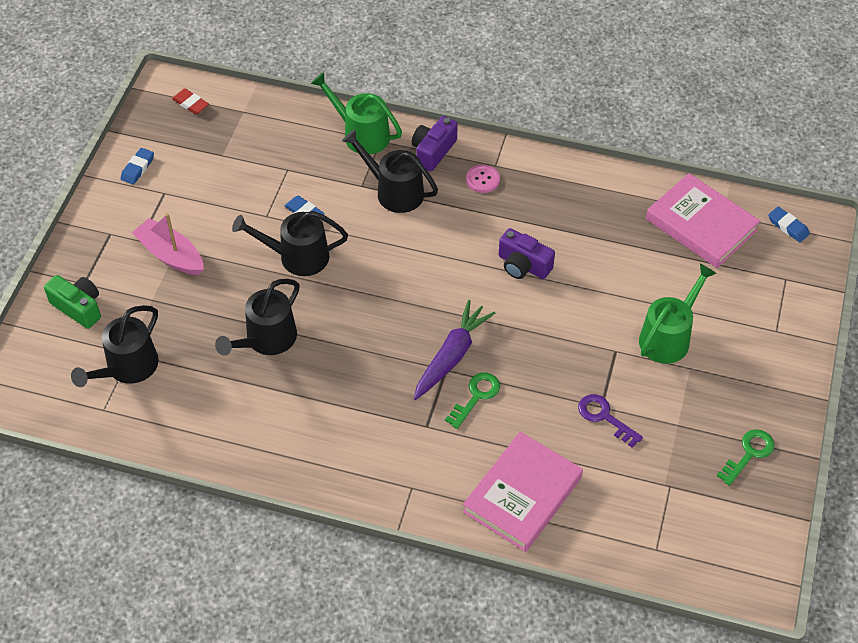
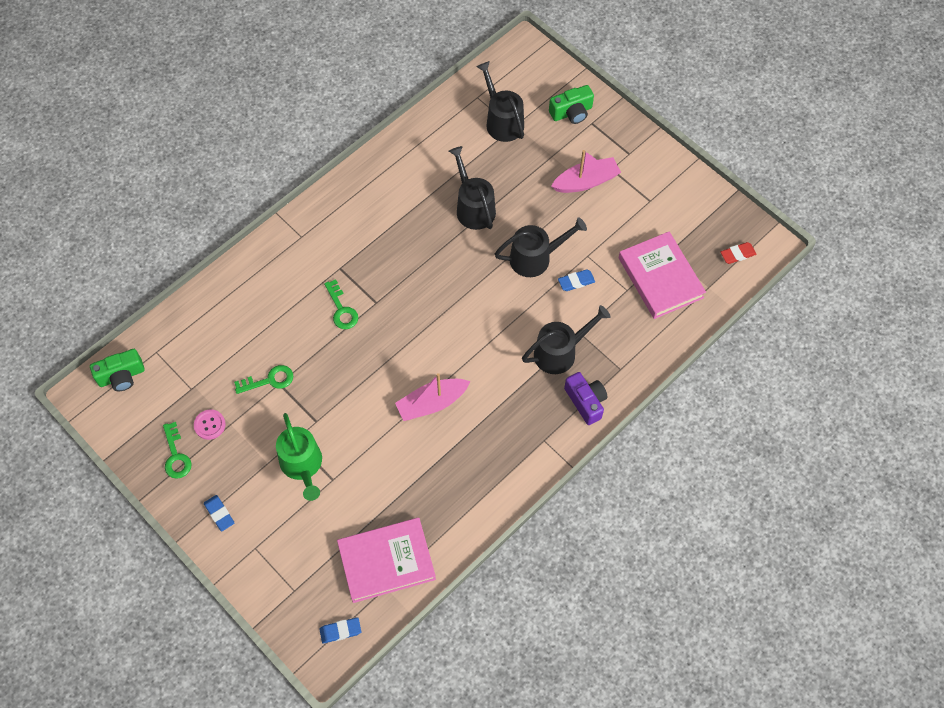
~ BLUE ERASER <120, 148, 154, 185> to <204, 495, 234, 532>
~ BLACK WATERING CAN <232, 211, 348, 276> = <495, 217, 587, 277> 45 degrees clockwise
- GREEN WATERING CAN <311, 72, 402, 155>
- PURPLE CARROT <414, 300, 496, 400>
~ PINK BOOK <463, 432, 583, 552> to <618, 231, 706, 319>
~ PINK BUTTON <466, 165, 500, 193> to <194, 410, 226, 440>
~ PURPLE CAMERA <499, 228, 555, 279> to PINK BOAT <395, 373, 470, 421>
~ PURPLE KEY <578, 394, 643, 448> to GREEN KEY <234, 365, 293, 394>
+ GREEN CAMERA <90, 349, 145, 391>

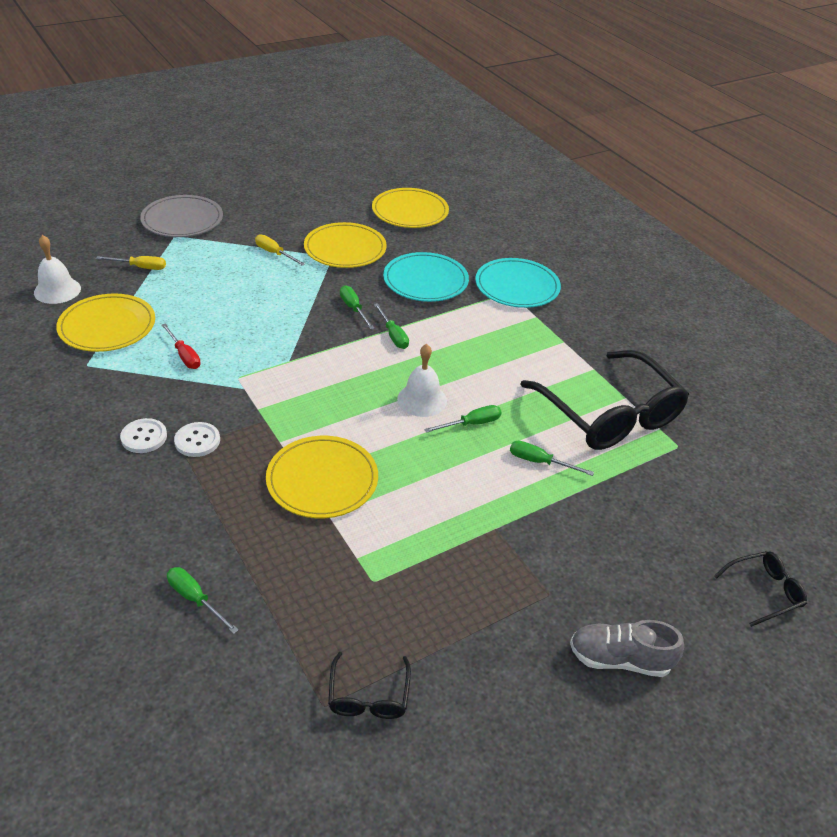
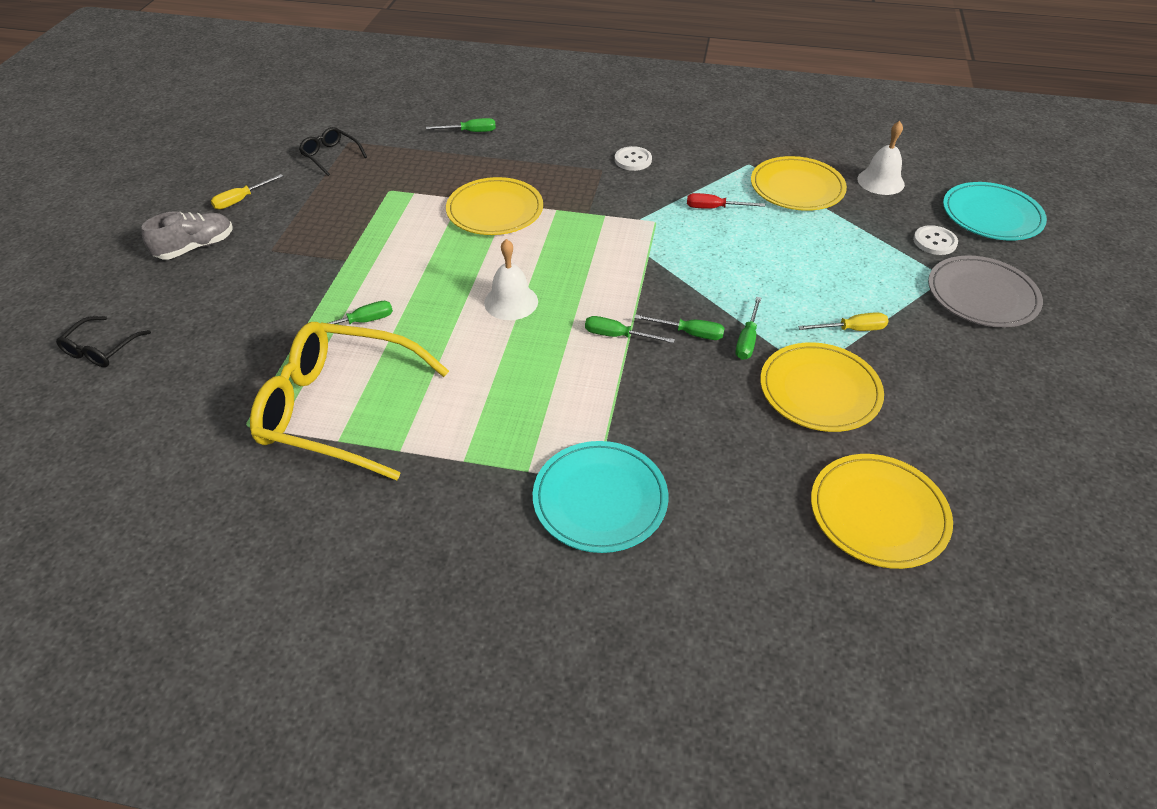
~ YELLOW SCREWDRIVER <96, 256, 166, 270> to <211, 174, 283, 209>
~ WHITE BUTTON <174, 422, 220, 457> to <913, 225, 958, 255>
~ TURQUOISE PLATE <383, 252, 469, 302> to <943, 182, 1047, 240>
~ GREEN SCREWDRIVER <424, 405, 501, 433> to <736, 297, 761, 360>
~ BLACK GLASSES <520, 350, 689, 450> to YELLOW GLASSES <250, 322, 449, 480>

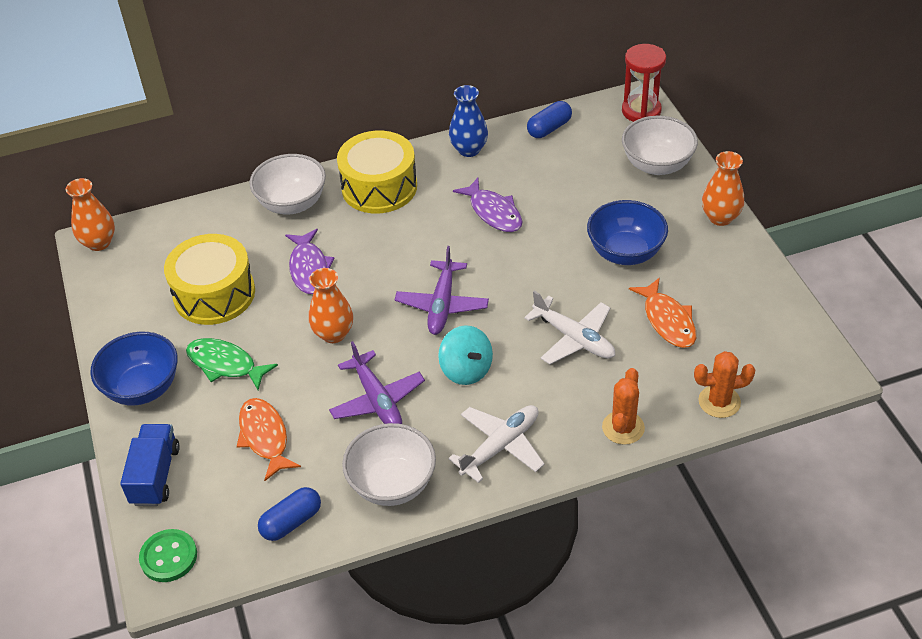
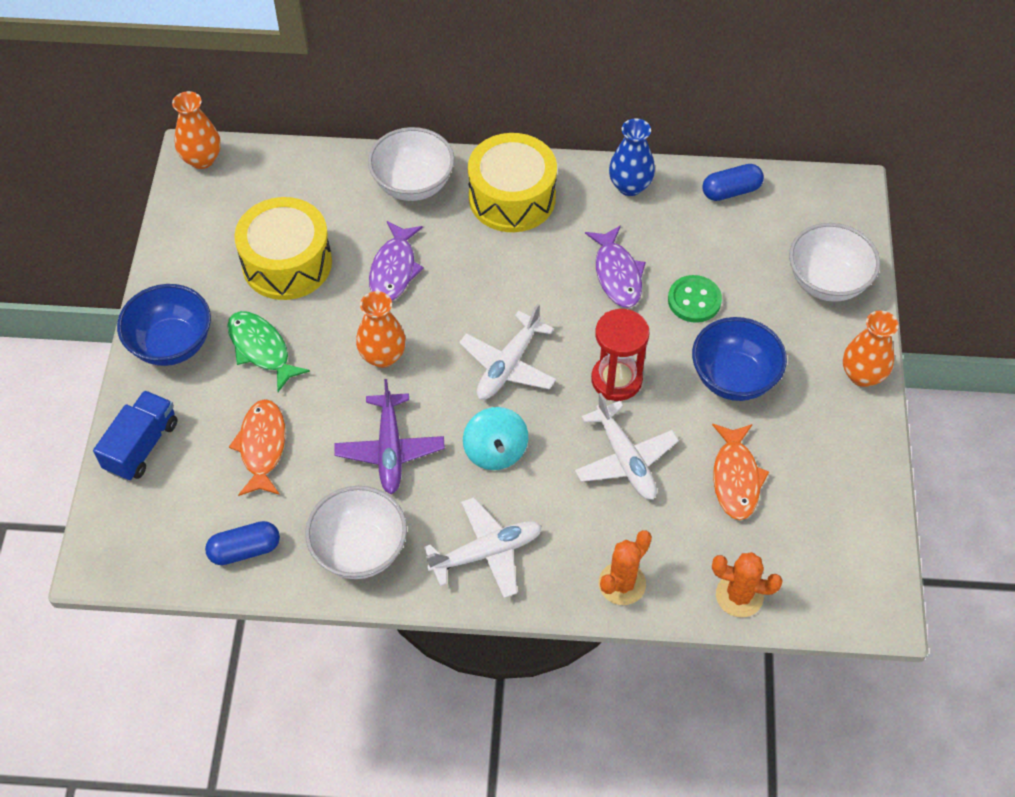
~ GREEN BUTTON <139, 529, 197, 582> to <668, 275, 722, 323>
~ PURPLE PLANE <395, 246, 489, 335> to WHITE PLANE <459, 304, 556, 400>
~ RED HOURGLASS <622, 44, 666, 122> to <591, 309, 649, 401>

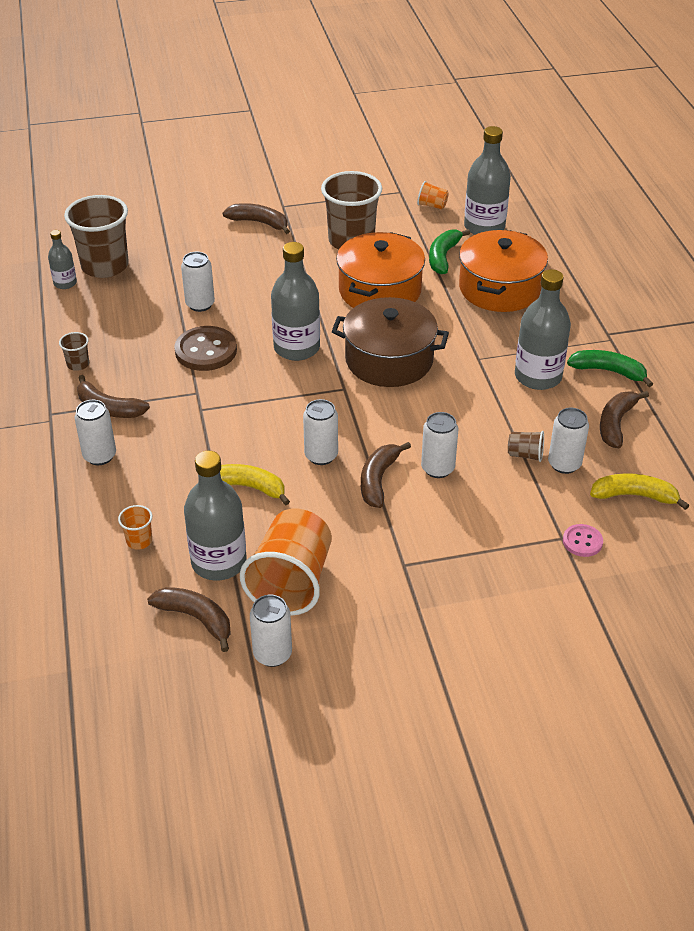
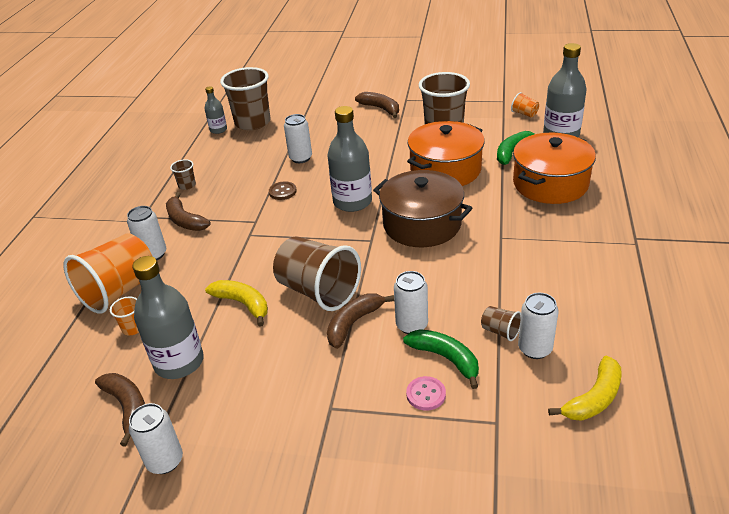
~ BROWN BUTTON <174, 326, 237, 371> = <269, 181, 297, 200> x0.55
~ ORANGE CUP <240, 509, 332, 616> to <63, 233, 153, 314>
~ WHITE CAN <303, 399, 338, 465> to BROWN CUP <273, 236, 361, 311>
- GREY BOTTLE <515, 269, 571, 390>
~ PINK BUTTON <563, 524, 603, 557> to <406, 376, 446, 411>
~ GREEN BANANA <567, 350, 653, 387> to <403, 329, 479, 389>
~ YELLOW BANANA <590, 473, 689, 510> = <548, 356, 622, 421> 105 degrees clockwise
- BROWN BANANA <600, 391, 649, 448>

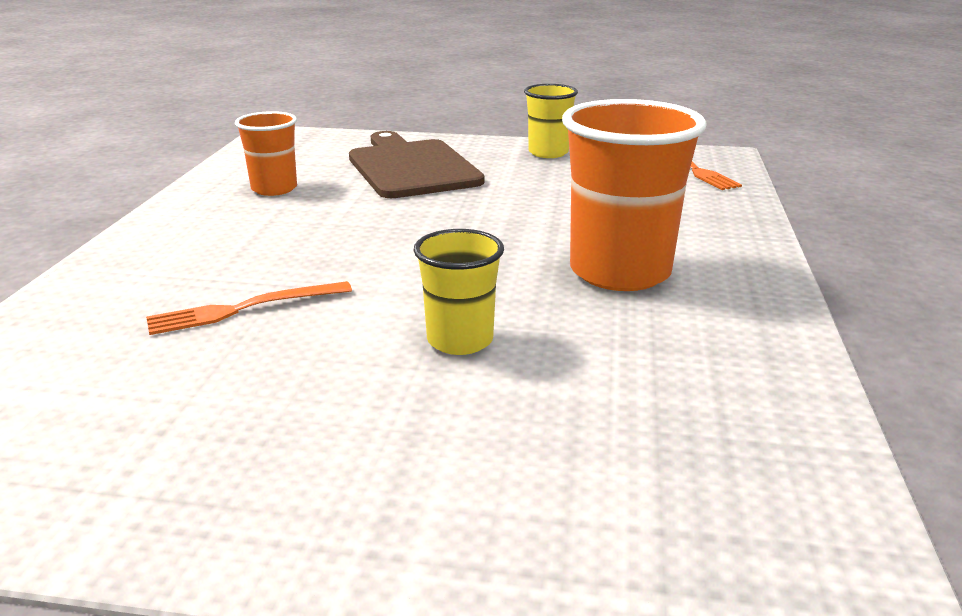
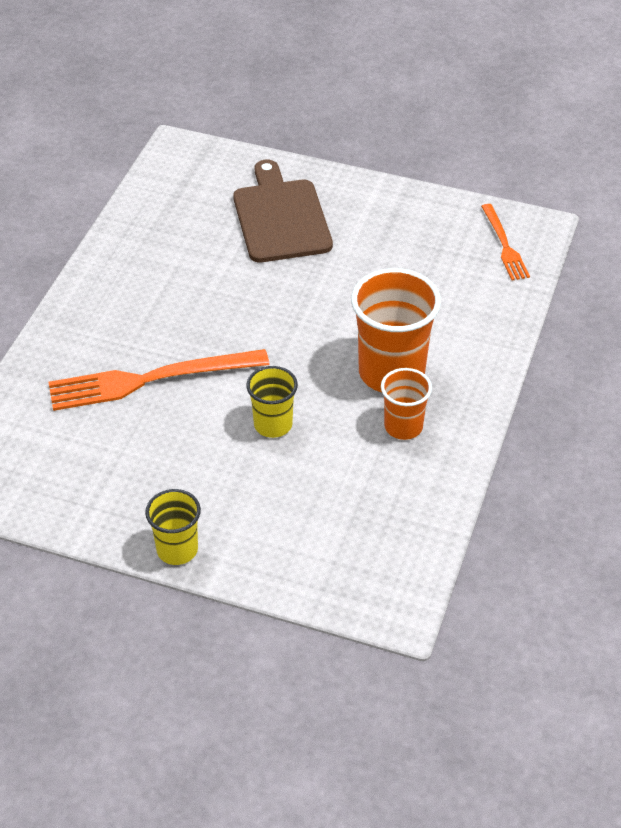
~ ORANGE FORK <146, 281, 352, 335> = <48, 349, 269, 411> x1.81
~ ORANGE CUP <235, 111, 297, 196> to <381, 368, 432, 440>
~ YELLOW CUP <524, 84, 578, 158> to <145, 489, 201, 565>

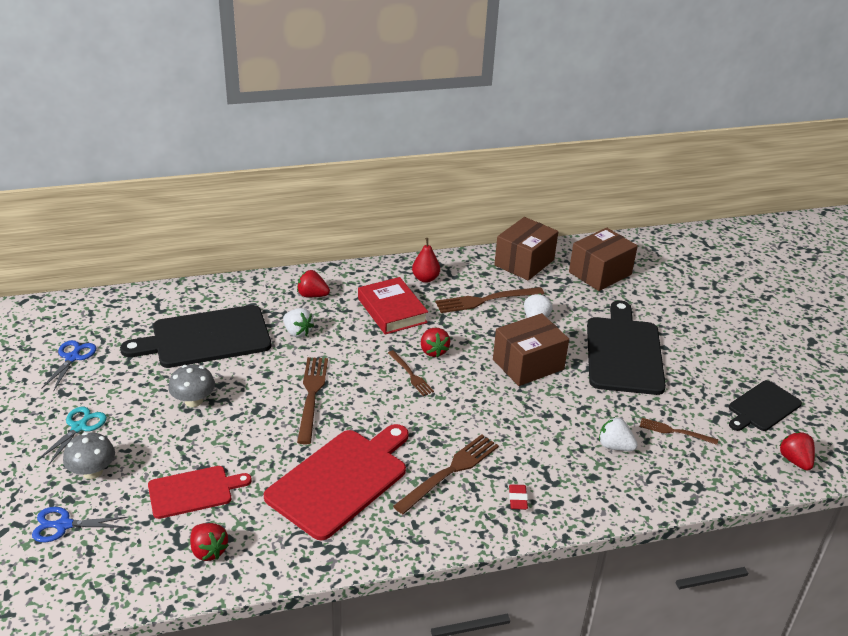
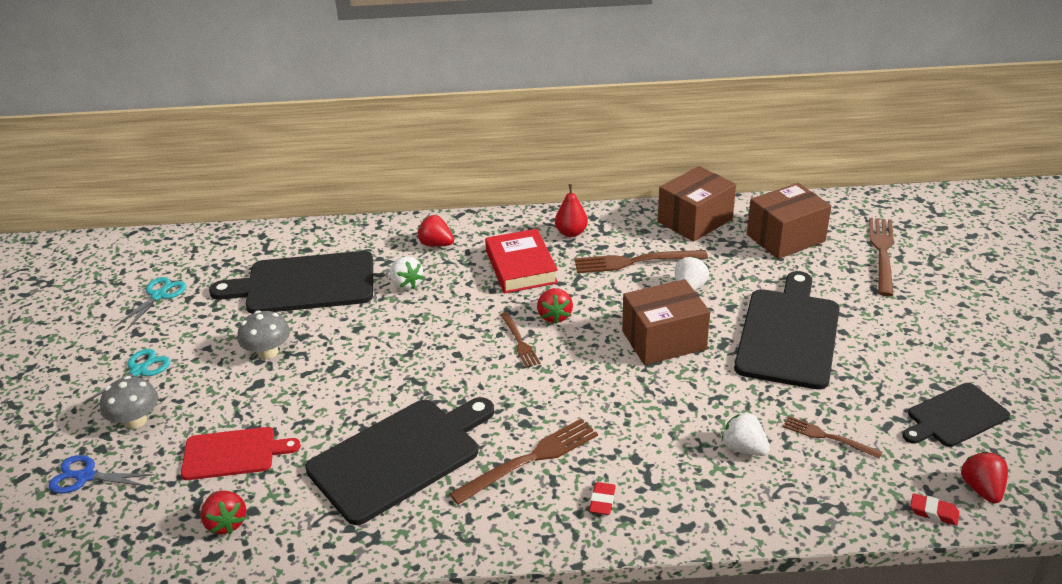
~ BLUE SCISSORS <41, 340, 96, 392> to TURQUOISE SCISSORS <115, 277, 186, 330>
~ RED CUTTING BOARD <264, 424, 409, 540> to BLACK CUTTING BOARD <305, 397, 494, 525>
~ BROWN FORK <297, 357, 328, 444> to <869, 218, 894, 296>
+ RED ERASER <910, 493, 959, 526>

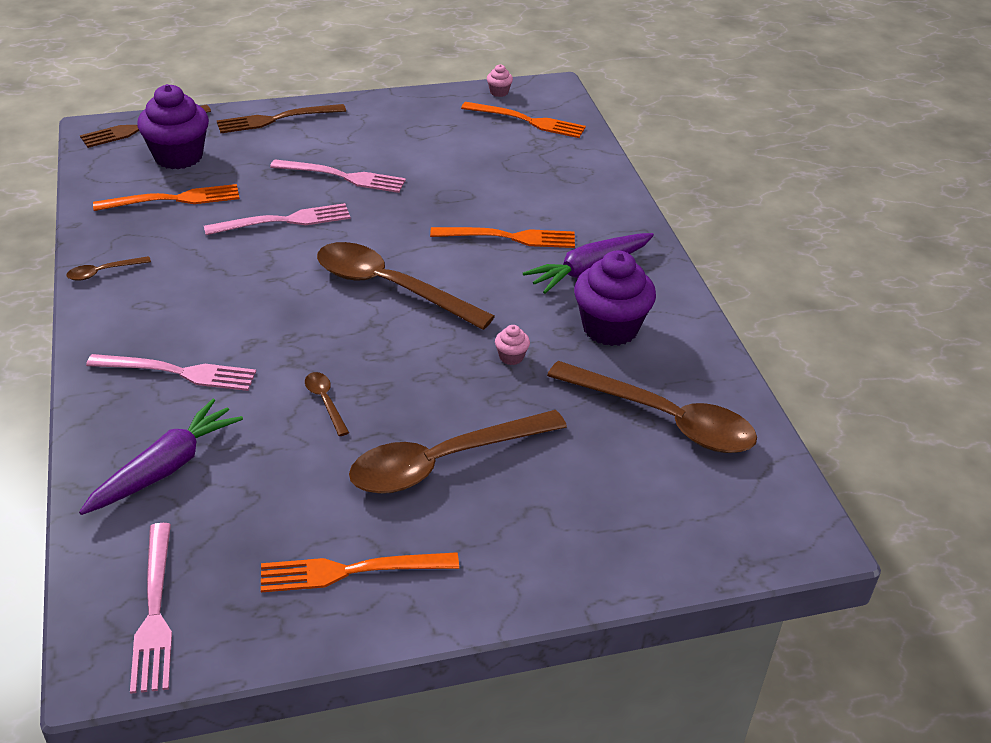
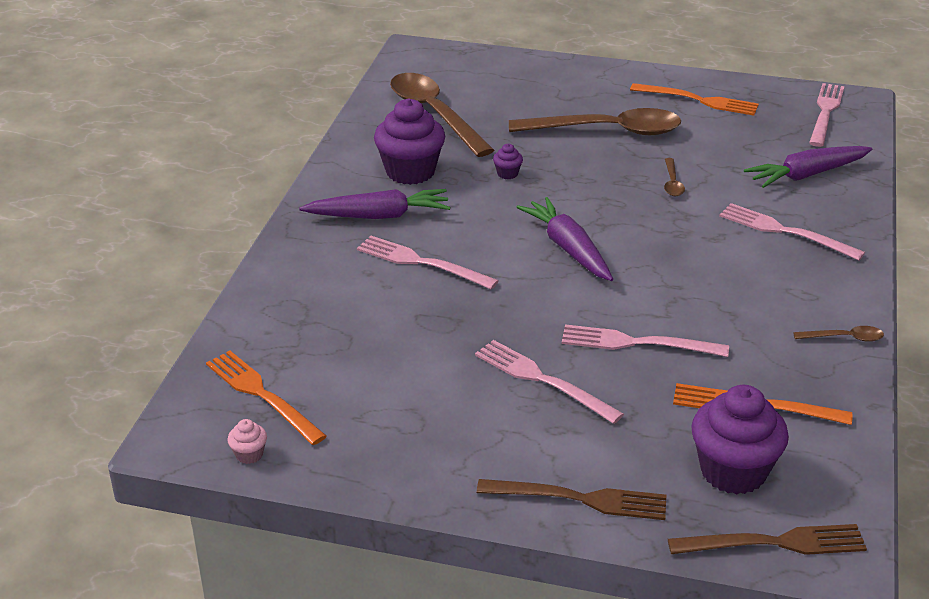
~ BROWN SPOON <317, 242, 495, 330> to PURPLE CARROT <517, 197, 613, 281>
~ ORANGE FORK <430, 227, 575, 248> to PINK FORK <357, 236, 499, 290>
~ PINK CUPCAKE <495, 325, 530, 365> to PURPLE CUPCAKE <493, 144, 523, 179>

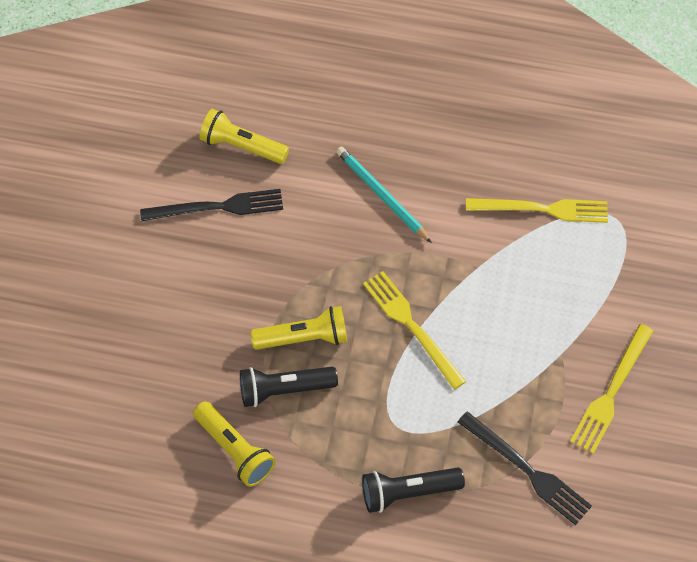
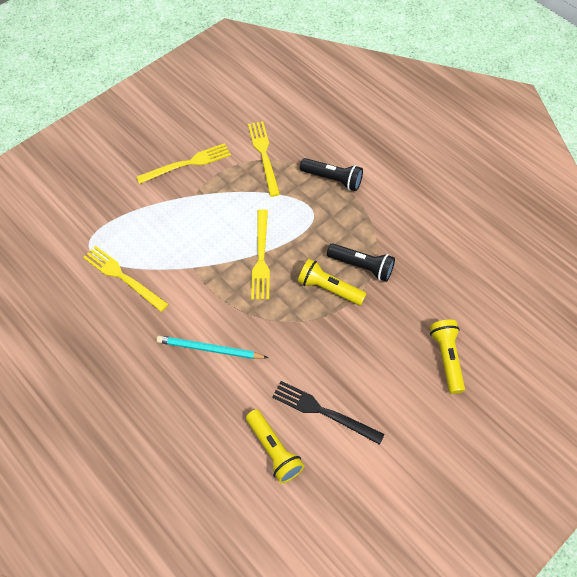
~ YELLOW FLASHLIGHT <193, 401, 276, 487> to <430, 320, 465, 394>
~ TURQUOISE PENCIL <336, 147, 432, 243> = <157, 336, 268, 359> 105 degrees clockwise
~ BLACK FORK <458, 411, 592, 525> to YELLOW FORK <248, 121, 280, 197>

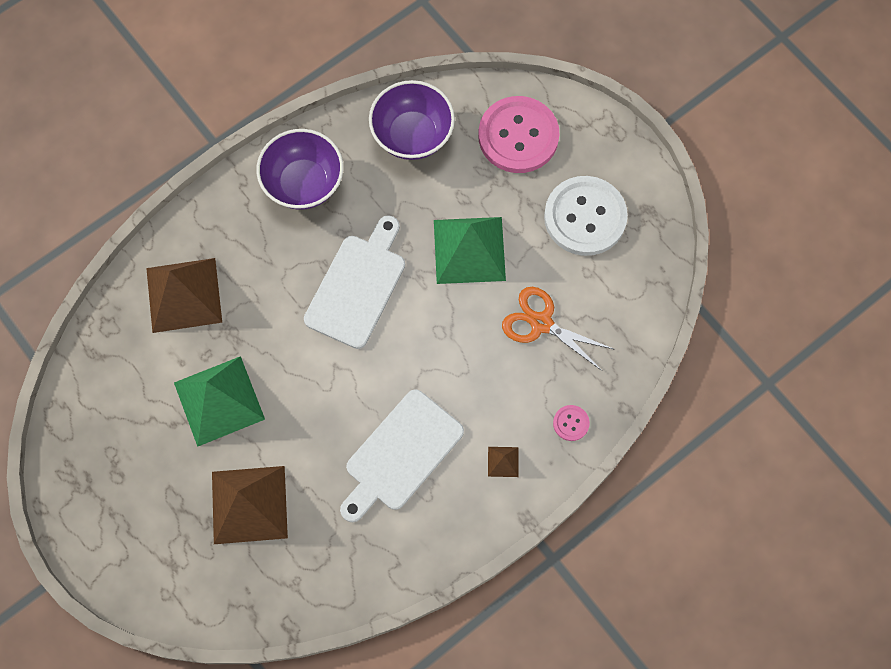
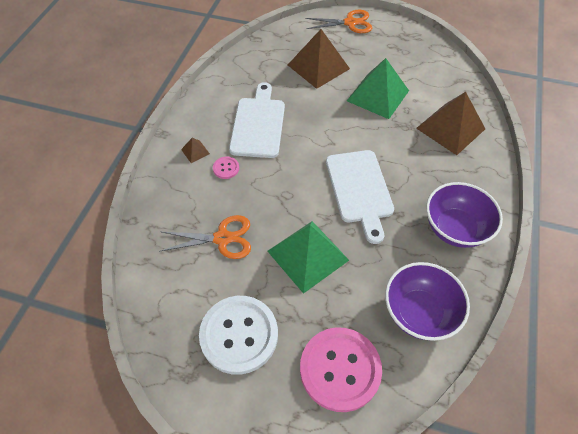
~ PINK BUTTON <553, 405, 590, 441> to <213, 157, 239, 179>
+ ORANGE SCISSORS <305, 10, 372, 33>

